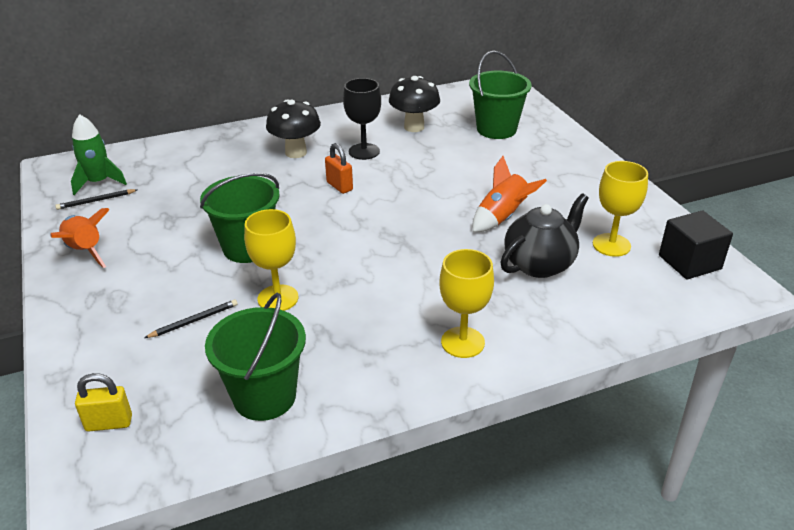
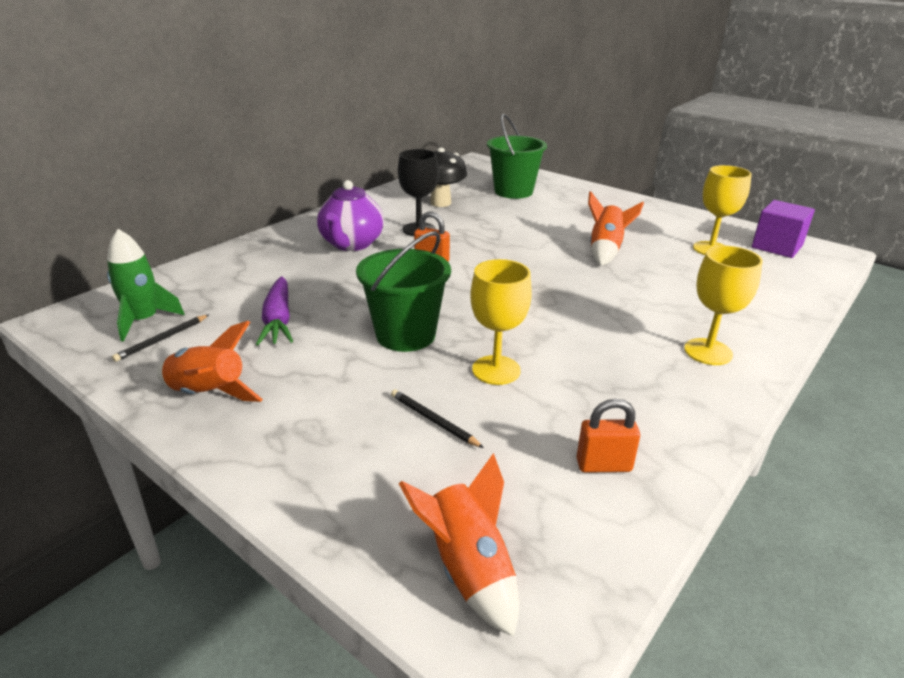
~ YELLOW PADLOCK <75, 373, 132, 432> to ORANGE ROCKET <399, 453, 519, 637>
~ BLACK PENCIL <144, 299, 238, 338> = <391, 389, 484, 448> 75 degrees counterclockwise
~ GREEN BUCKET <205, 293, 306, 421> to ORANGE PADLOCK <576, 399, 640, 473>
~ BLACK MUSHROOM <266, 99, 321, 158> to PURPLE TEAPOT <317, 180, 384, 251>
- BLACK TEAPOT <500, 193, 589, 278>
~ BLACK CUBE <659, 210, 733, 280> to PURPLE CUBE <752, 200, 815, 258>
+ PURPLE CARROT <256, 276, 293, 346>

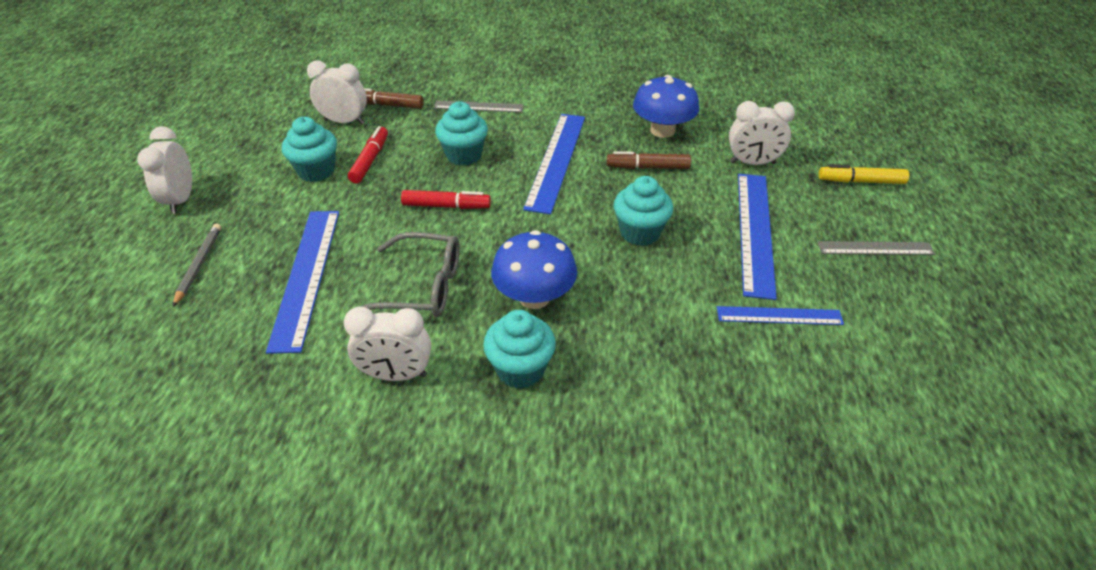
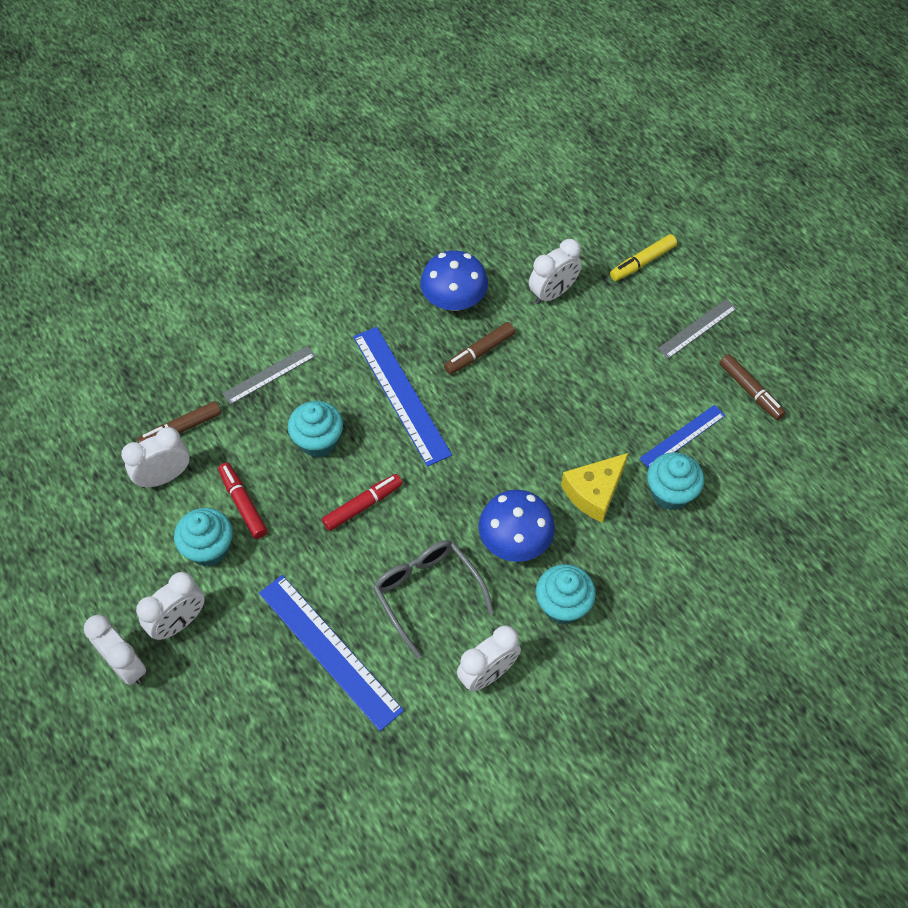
- GREY PENCIL <173, 223, 221, 307>
~ GREY GLASSES <359, 232, 460, 317> = <373, 540, 494, 659> 90 degrees counterclockwise
~ TURQUOISE CUPCAKE <613, 176, 673, 246> to <647, 452, 704, 510>
- BLUE RULER <738, 174, 777, 300>
+ WHITE CLOCK <136, 572, 205, 640>
+ YELLOW CHEESE <561, 453, 628, 523>
+ BROWN MARKER <719, 354, 786, 420>

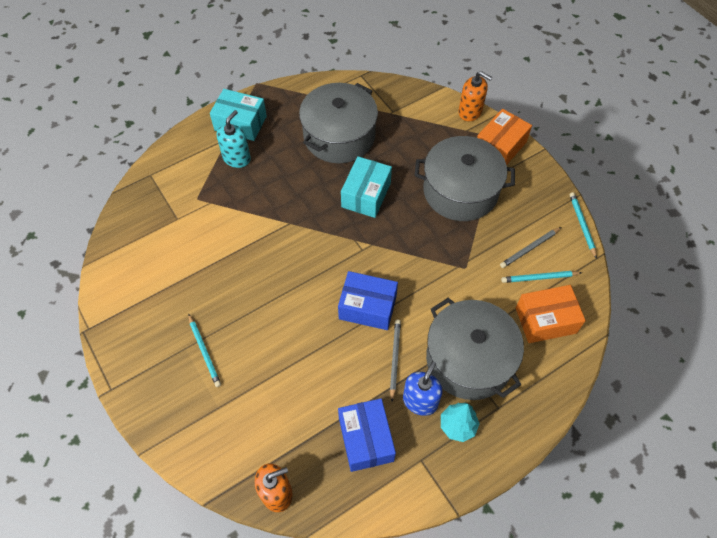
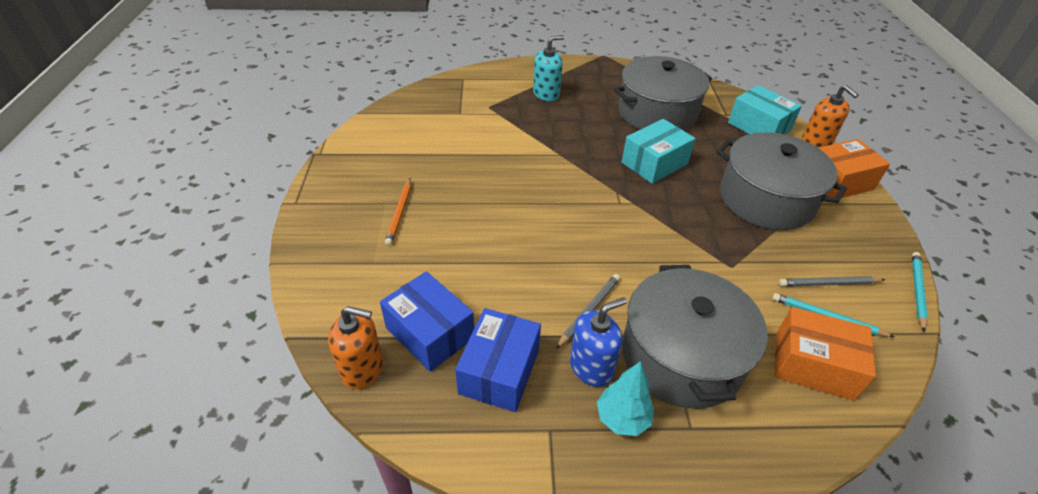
~ TURQUOISE PENCIL <188, 314, 221, 387> to ORANGE PENCIL <385, 178, 411, 246>
~ TURQUOISE BOX <210, 89, 267, 141> to <728, 85, 802, 135>
~ BLUE BOX <338, 271, 398, 330> to <380, 271, 474, 372>

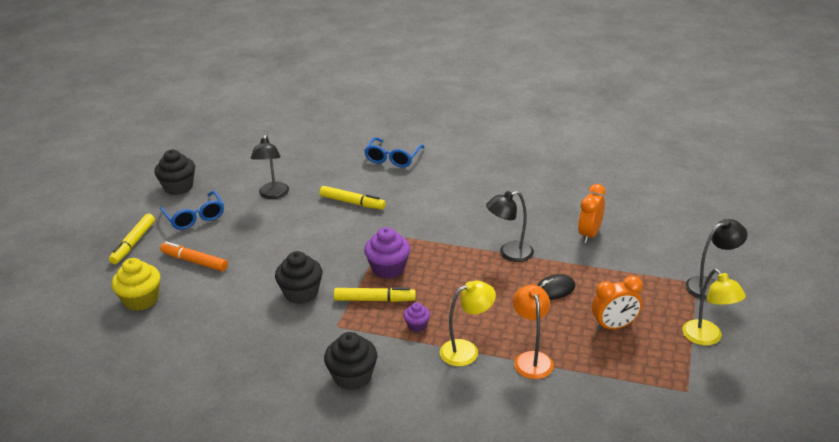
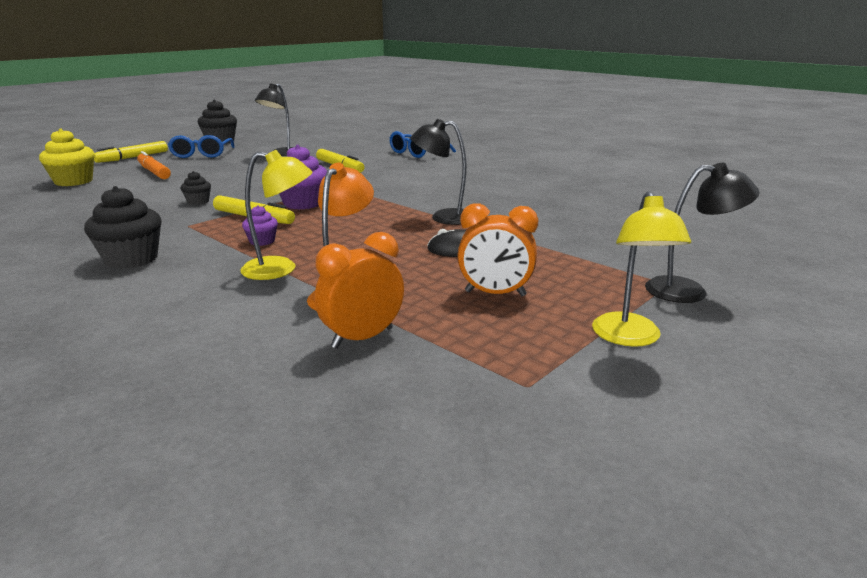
~ BLACK CUPCAKE <275, 251, 323, 304> = <181, 171, 211, 205> x0.54
~ ORANGE CLOCK <578, 184, 606, 243> to <315, 232, 404, 349>

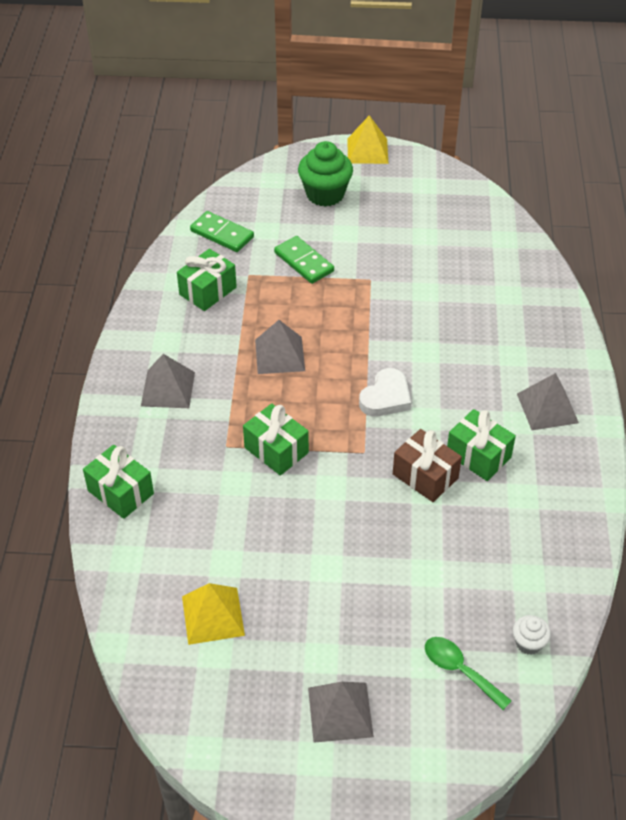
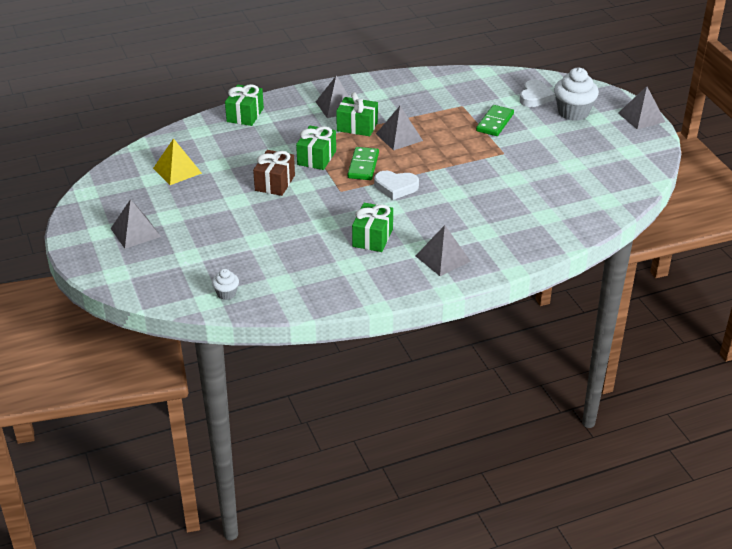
~ GREEN GIFT <177, 249, 237, 311> to <336, 92, 378, 136>
~ GREEN DOMINO <190, 211, 254, 252> to <348, 147, 379, 180>
~ GREEN CUPCAKE <298, 141, 353, 207> to WHITE CUPCAKE <554, 67, 599, 121>
~ YELLOW PYRAMID <347, 115, 389, 164> to GREY PYRAMID <618, 86, 665, 130>
~ BROWN GIFT <393, 429, 462, 502> to <253, 150, 295, 196>
- GREEN SPOON <425, 637, 512, 710>
+ WHITE HEART <520, 80, 555, 107>

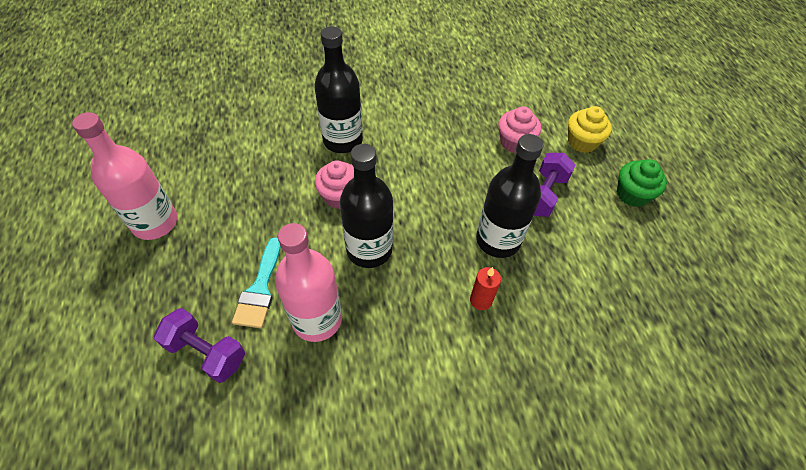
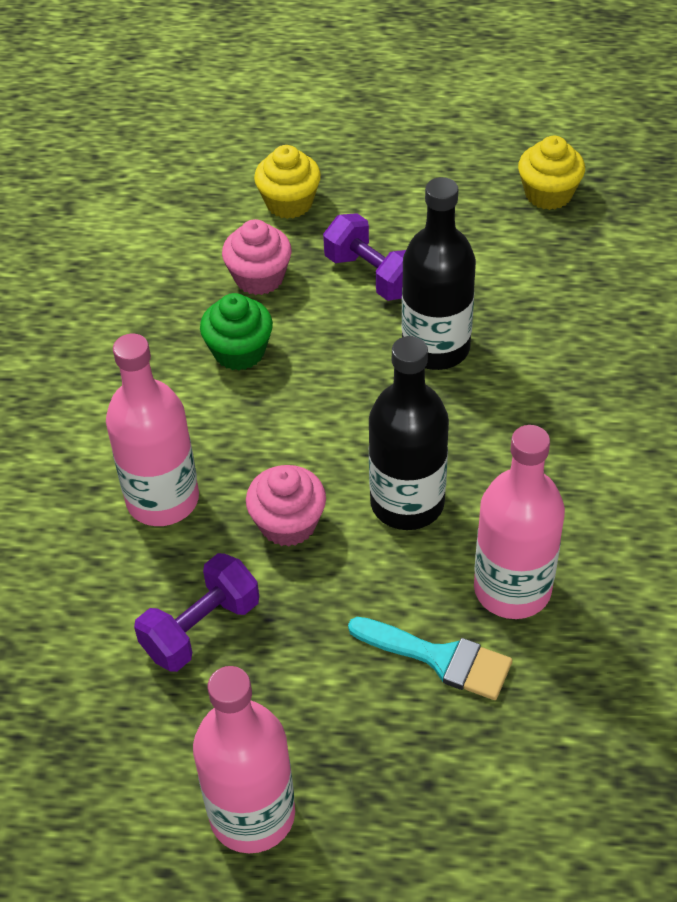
~ PURPLE DUMBBELL <154, 308, 245, 383> to <134, 553, 259, 672>
~ BLACK BOTTLE <314, 26, 363, 153> to PINK BOTTLE <106, 334, 199, 526>
- RED CANDLE <470, 267, 501, 310>
~ GREEN CUPCAKE <617, 159, 667, 207> to <200, 293, 273, 371>
+ YELLOW CUPCAKE <518, 136, 585, 210>

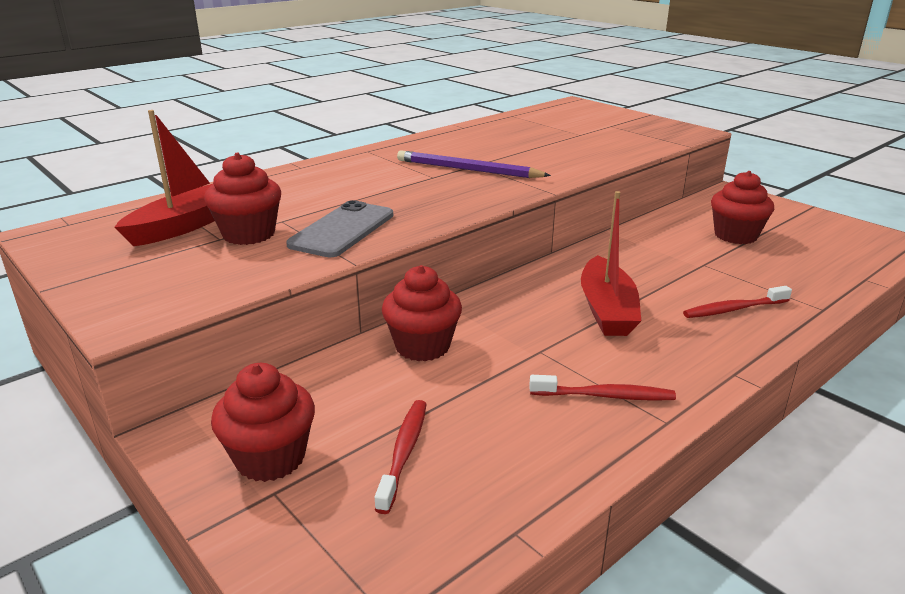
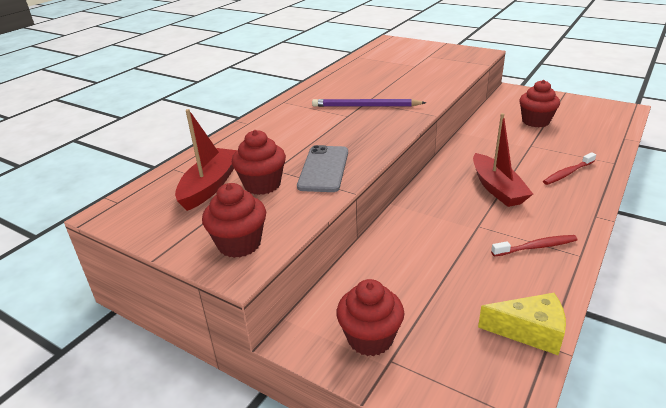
- RED TOOTHBRUSH <375, 400, 427, 514>
~ RED CUPCAKE <382, 265, 462, 362> to <202, 183, 266, 258>
+ YELLOW CHEESE <478, 293, 566, 355>

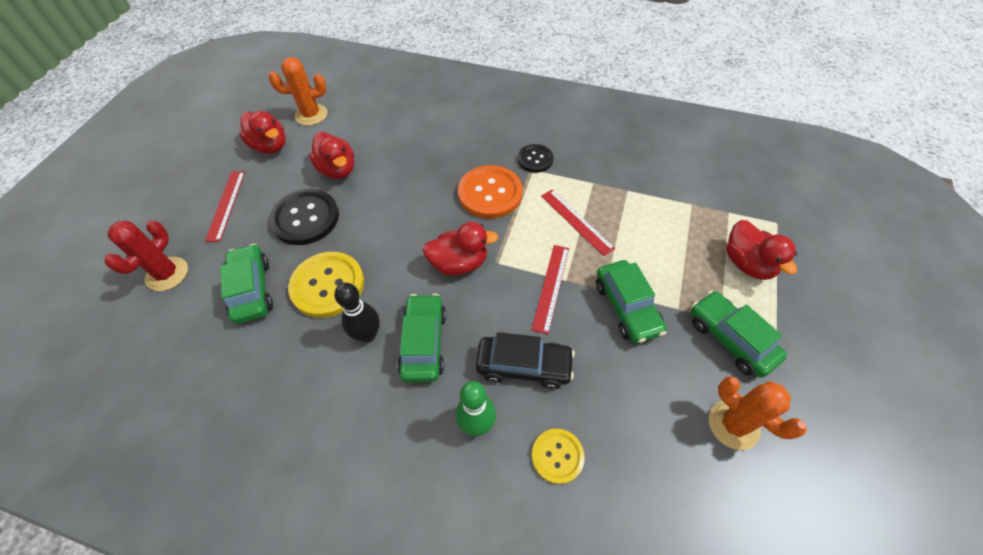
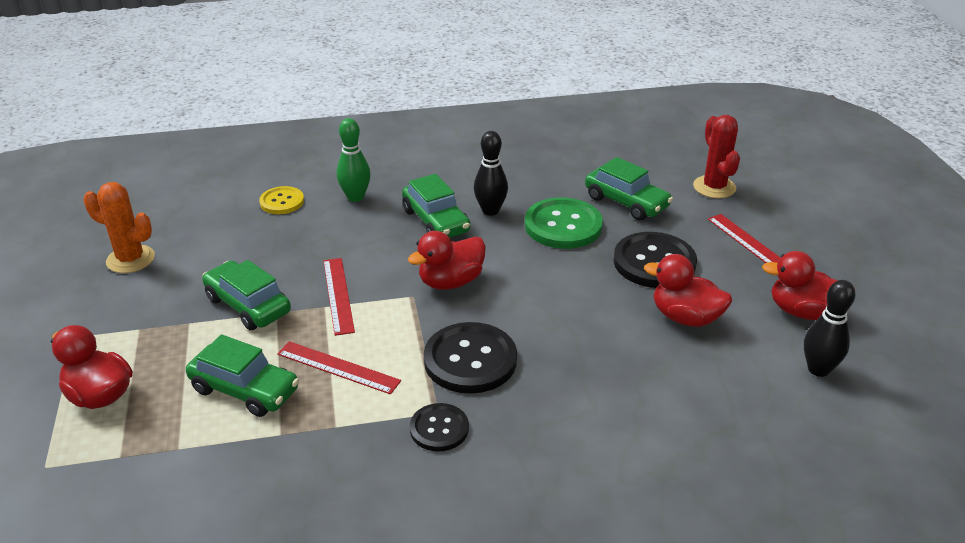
~ ORANGE CACTUS <269, 57, 327, 126> to BLACK BOWLING PIN <804, 280, 855, 377>
~ YELLOW BUTTON <288, 252, 364, 318> to GREEN BUTTON <525, 197, 603, 249>
~ ORANGE BUTTON <458, 165, 523, 219> to BLACK BUTTON <424, 322, 517, 394>
- BLACK CAR <476, 332, 575, 389>
~ GREEN CAR <691, 290, 787, 378> to <186, 334, 299, 417>

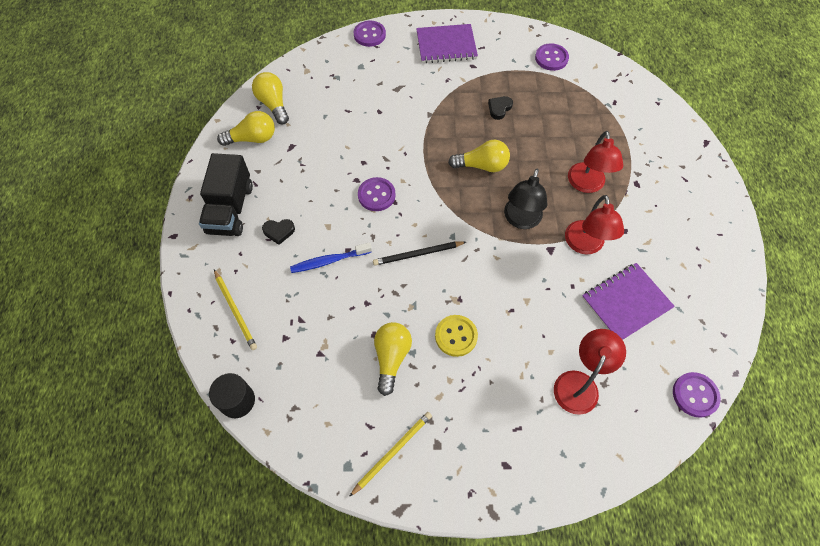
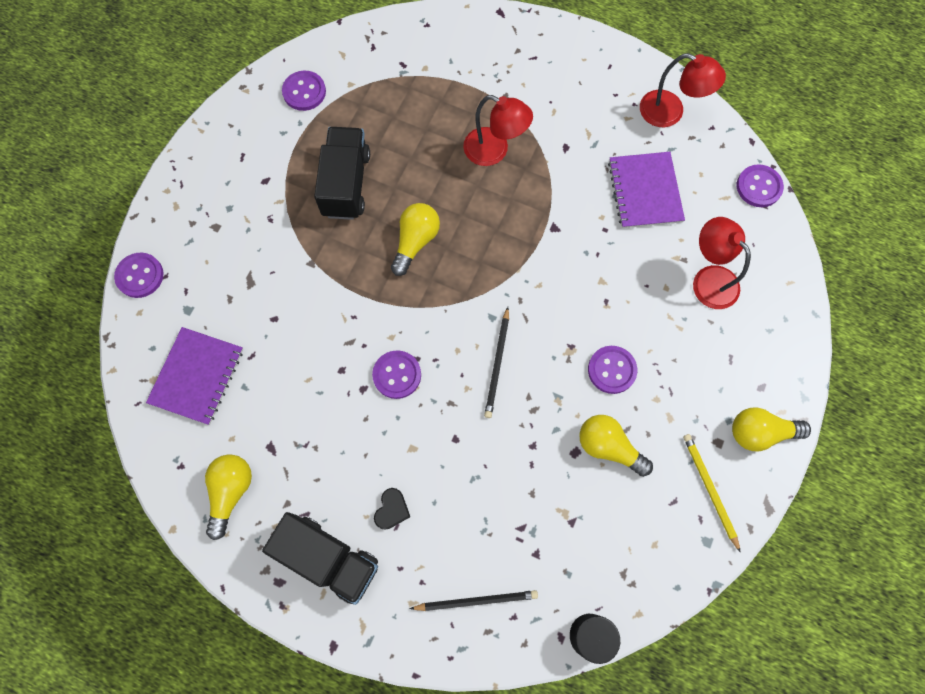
~ YELLOW PENCIL <214, 269, 257, 350> to BLACK PENCIL <410, 590, 538, 611>
~ YELLOW LIGHT BULB <252, 72, 289, 124> to <732, 407, 811, 451>
- BLUE TOOTHBRUSH <290, 242, 372, 273>
~ PURPLE NOTEBOOK <416, 24, 478, 64> to <146, 327, 243, 425>
~ YELLOW BUTTON <435, 315, 478, 357> to PURPLE BUTTON <588, 346, 637, 394>
~ BLACK HEART <488, 96, 513, 120> to BLACK TRUCK <314, 127, 370, 220>
- BLACK LAMP <504, 169, 547, 229>
~ RED LAMP <565, 195, 624, 254> to <640, 53, 726, 127>

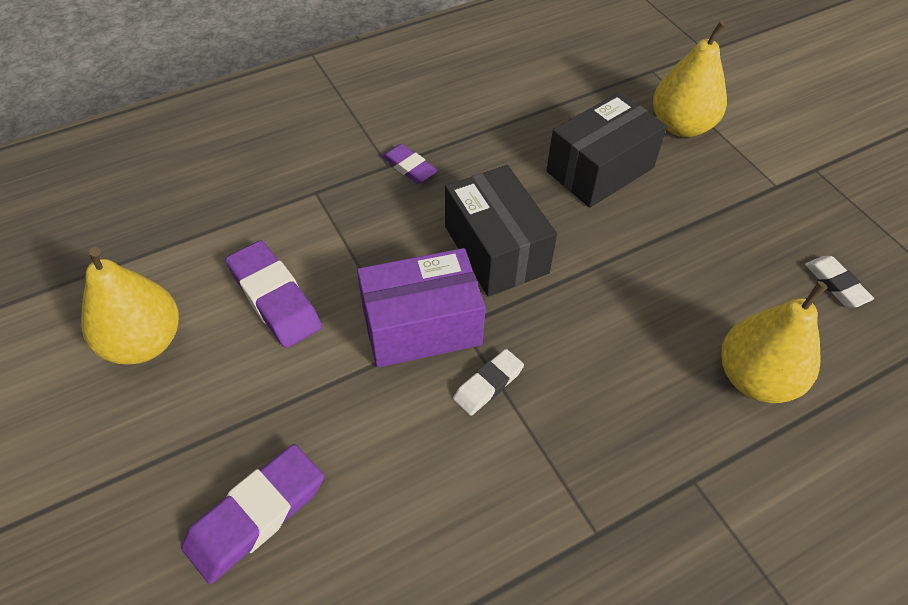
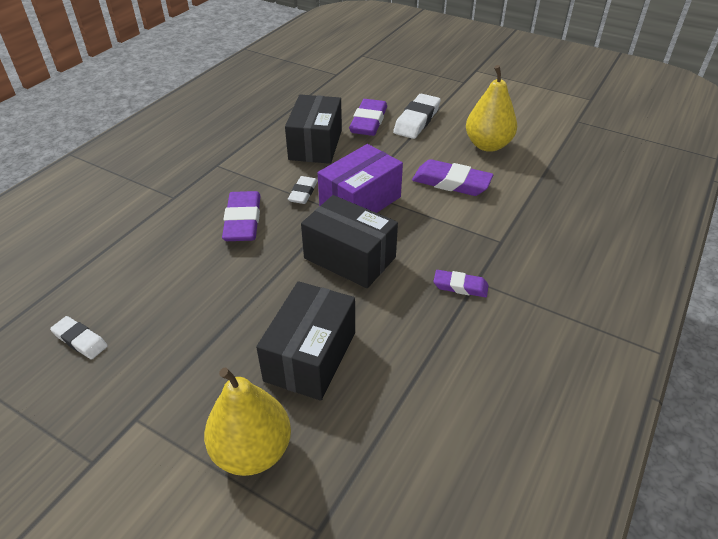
- YELLOW PEAR <721, 281, 828, 403>
+ PURPLE ERASER <222, 191, 261, 241>
+ BLACK BOX <285, 94, 342, 164>
+ WHITE ERASER <393, 93, 441, 139>

